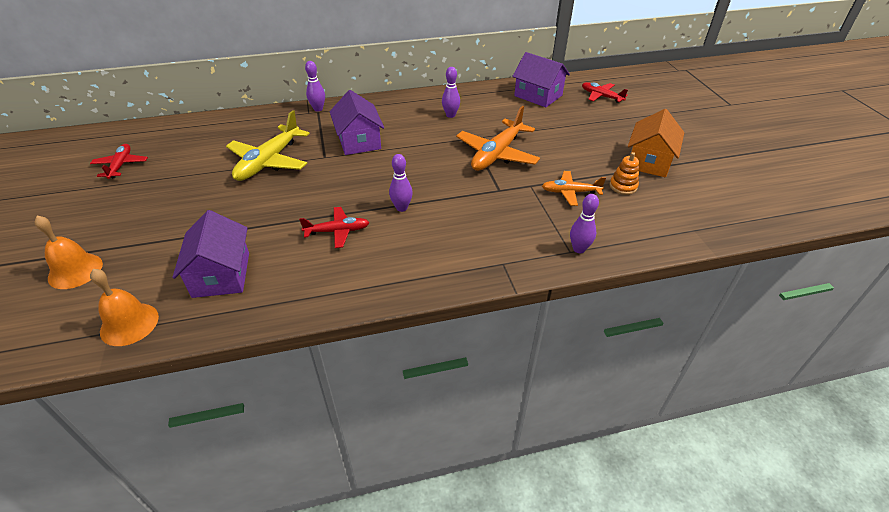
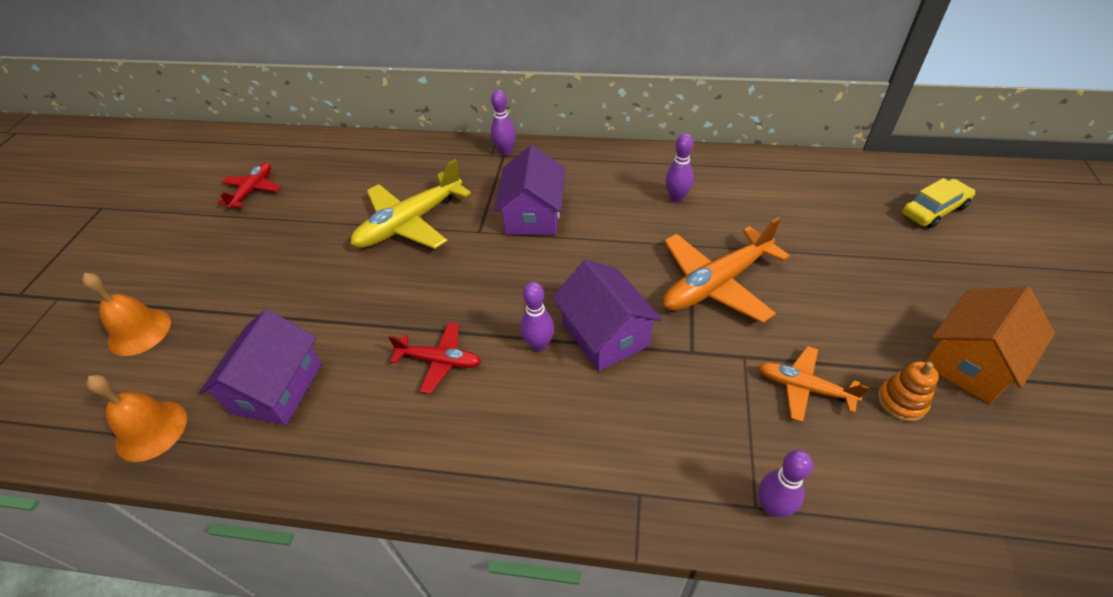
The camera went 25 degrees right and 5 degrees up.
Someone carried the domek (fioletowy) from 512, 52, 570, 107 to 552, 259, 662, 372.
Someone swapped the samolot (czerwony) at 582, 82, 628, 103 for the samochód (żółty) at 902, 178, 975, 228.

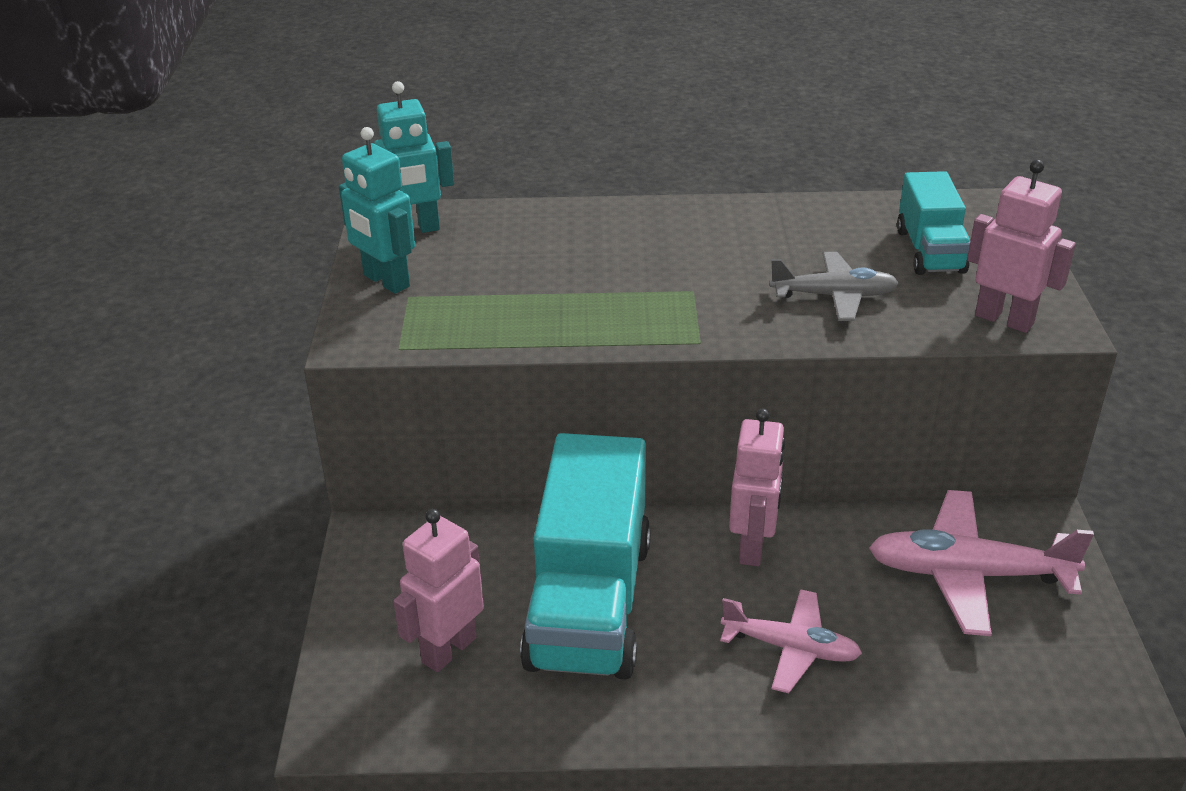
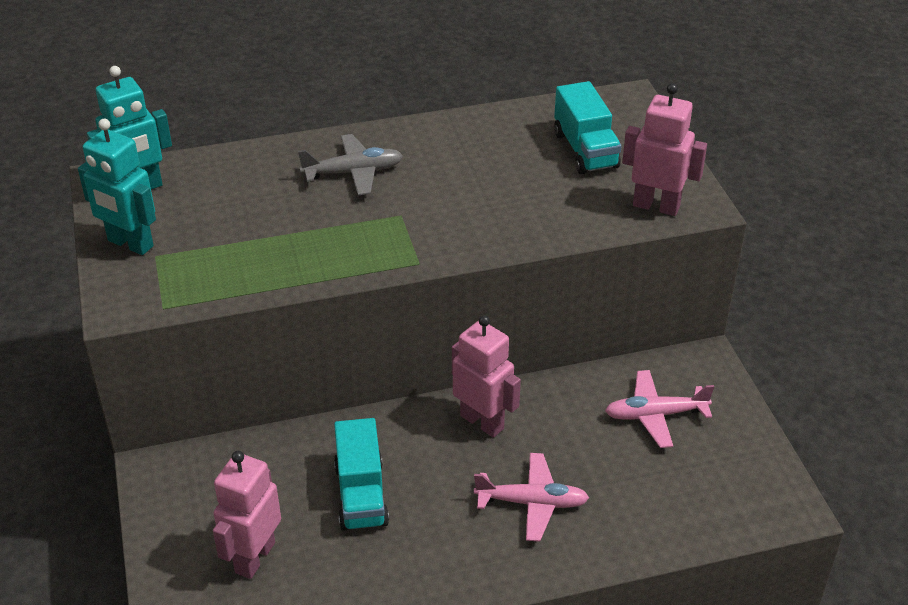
The camera went 15 degrees left and 5 degrees up.
Someone carried the samolot (szary) from 769, 252, 899, 321 to 298, 134, 403, 195.
Someone scaled the ciężarówka (turkusowy) at 520, 433, 651, 679 by 0.54.
Someone rotated the robot (różowy) at 729, 408, 786, 566 by 45 degrees counterclockwise.
Someone scaled the samolot (różowy) at 869, 490, 1094, 636 by 0.64.

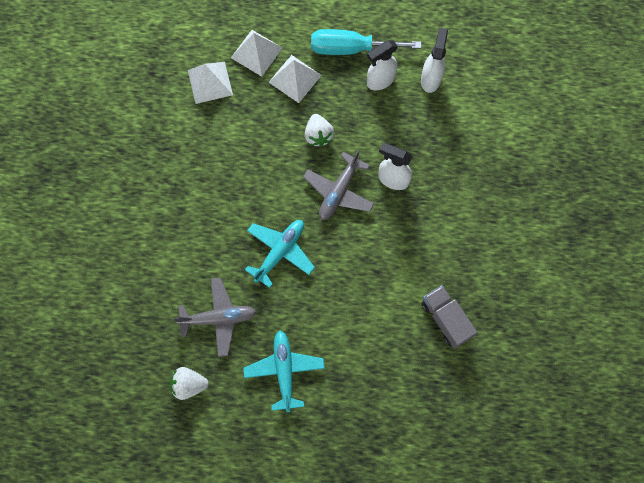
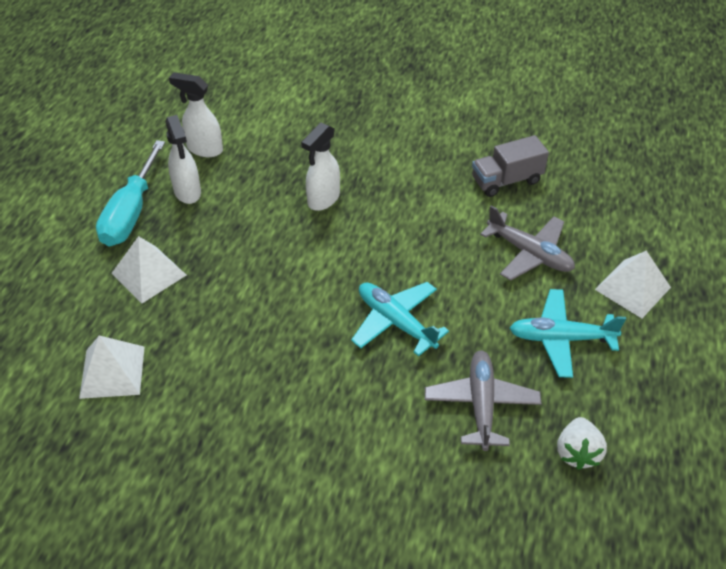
The camera went 80 degrees left and 25 degrees down.
Someone carried the samolot (szary) from 303, 150, 374, 220 to 480, 206, 575, 281.
Someone carried the piramida (biały) from 231, 30, 283, 76 to 595, 250, 671, 318.
Someone took away the truskawka (biały) at 305, 114, 334, 147.

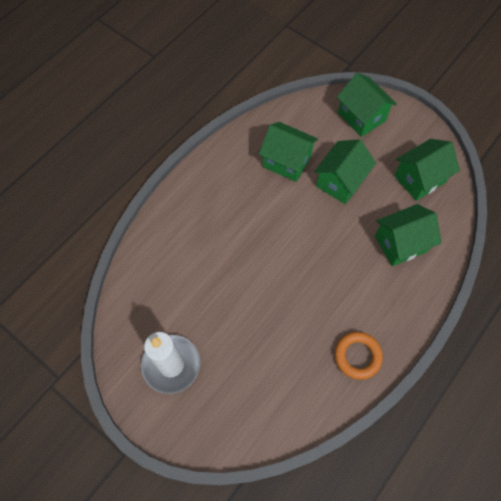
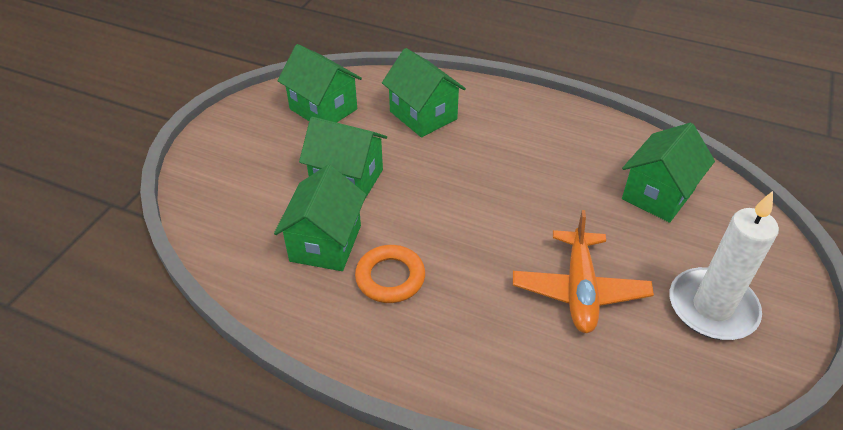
The camera went 105 degrees left and 20 degrees down.
Someone carried the pierścień (pomarańczowy) from 335, 332, 383, 380 to 355, 245, 425, 303.
Someone put down the samolot (pomarańczowy) at 513, 210, 654, 333.
Someone carried the domek (zielony) from 337, 73, 397, 137 to 622, 123, 715, 223.

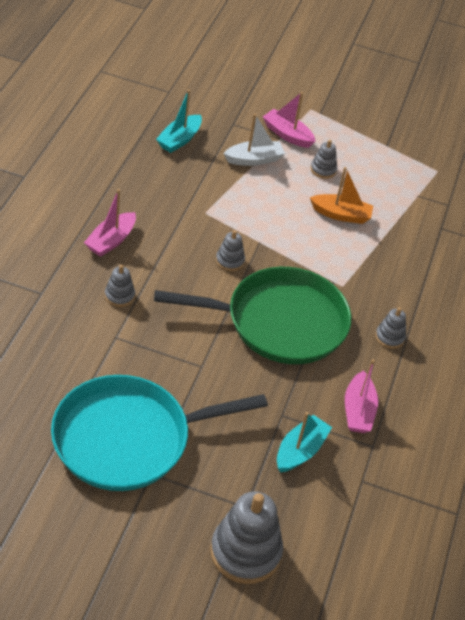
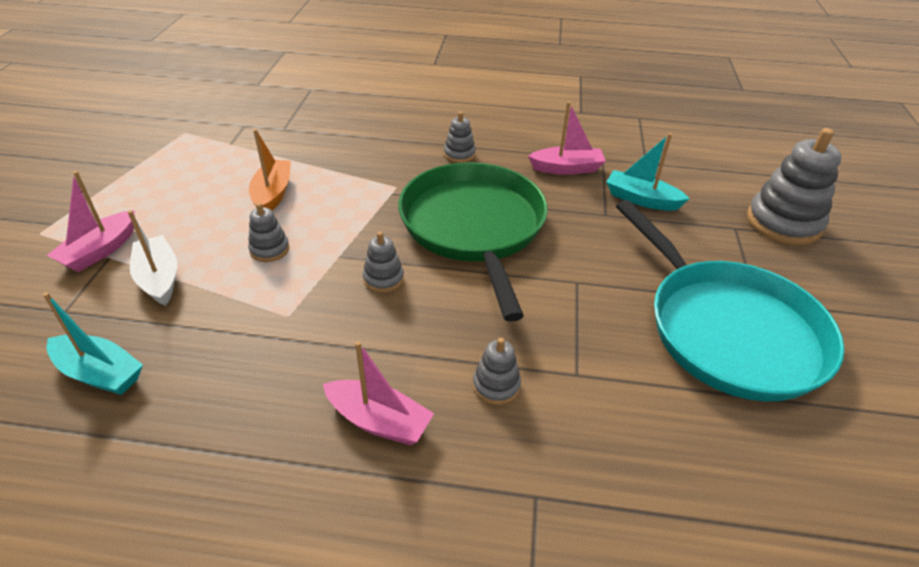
The camera went 95 degrees left and 5 degrees down.
Someone carried the zabawka nakładanka (szary) from 310, 140, 337, 179 to 248, 203, 289, 262.

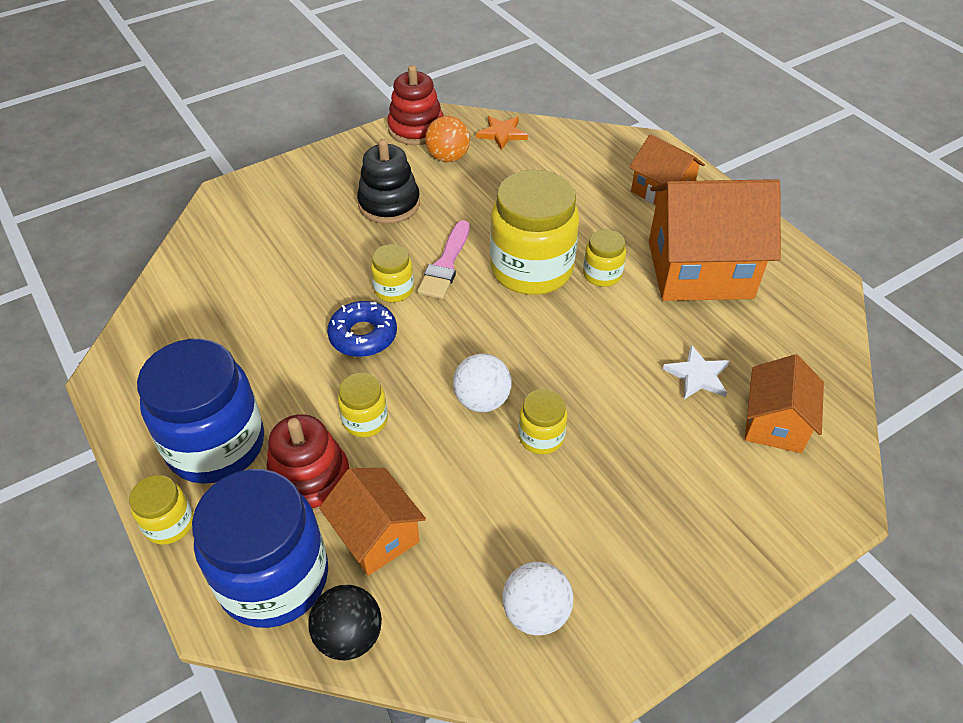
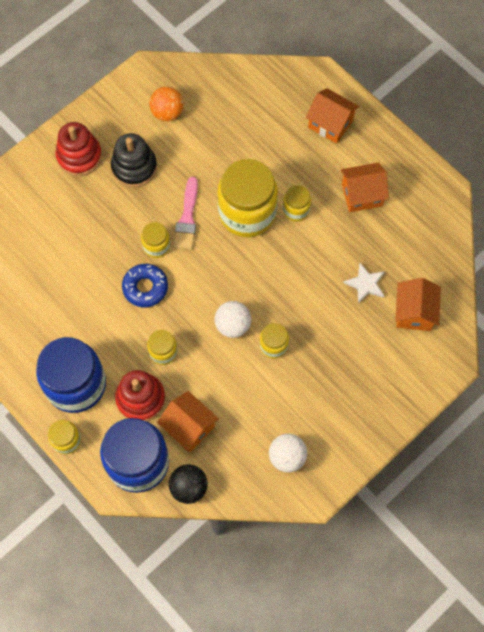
The camera went 10 degrees left and 20 degrees up.
Someone carried the zabawka nakładanka (czerwony) from 387, 65, 444, 145 to 56, 122, 102, 176.
Someone scaled the domek (pomarańczowy) at 649, 179, 781, 301 by 0.55.
Someone took away the gwiazda (pomarańczowy) at 476, 116, 528, 150.

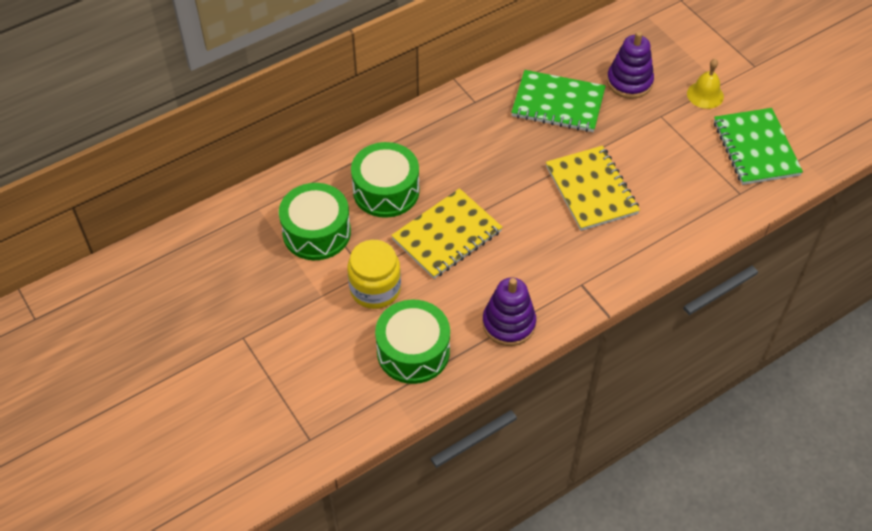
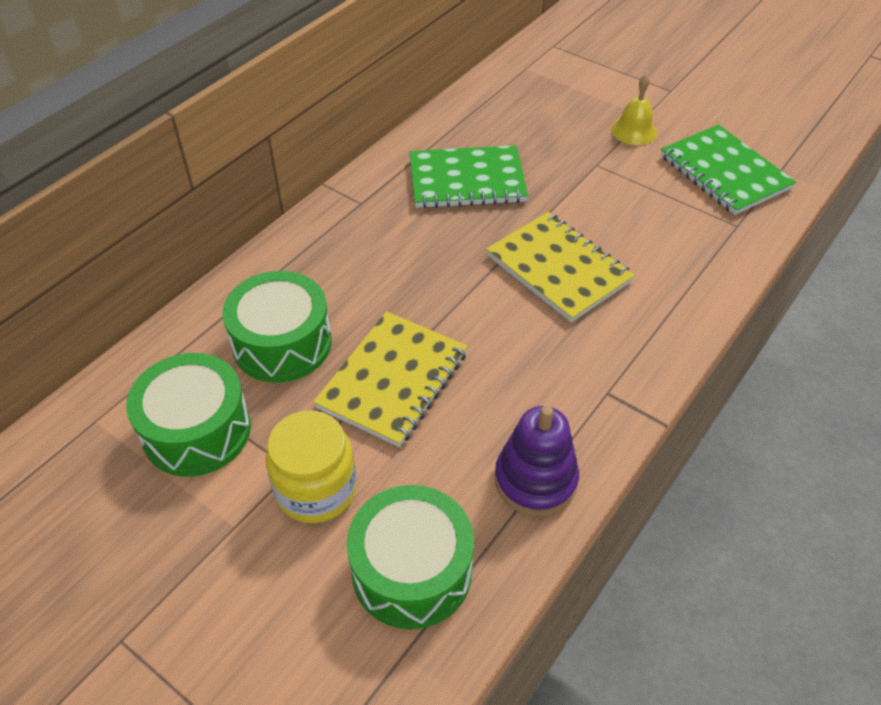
The camera went 20 degrees left and 5 degrees down.
Someone took away the zabawka nakładanka (fioletowy) at 607, 31, 654, 99.

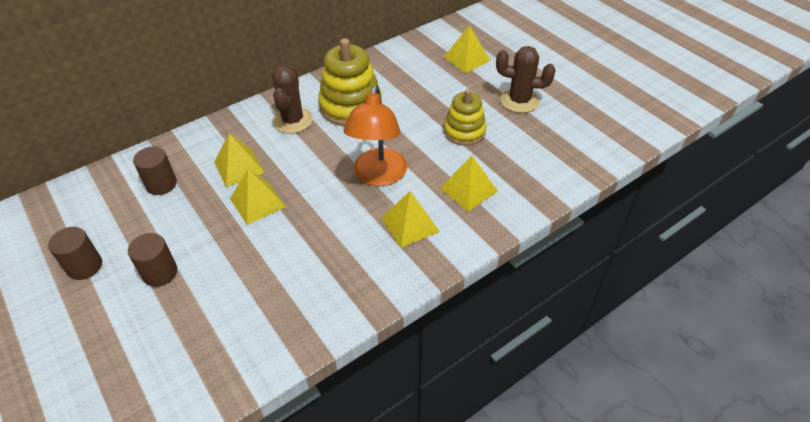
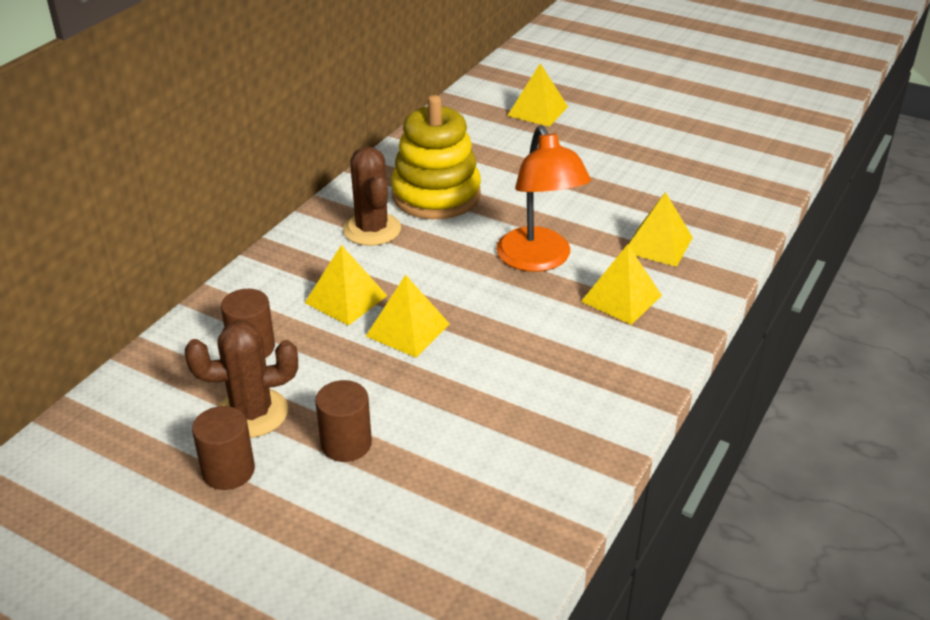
The camera went 25 degrees left and 10 degrees down.
Someone carried the kaktus (brązowy) from 496, 46, 556, 113 to 185, 320, 298, 438.
Someone took away the zabawka nakładanka (żółty) at 444, 89, 486, 146.

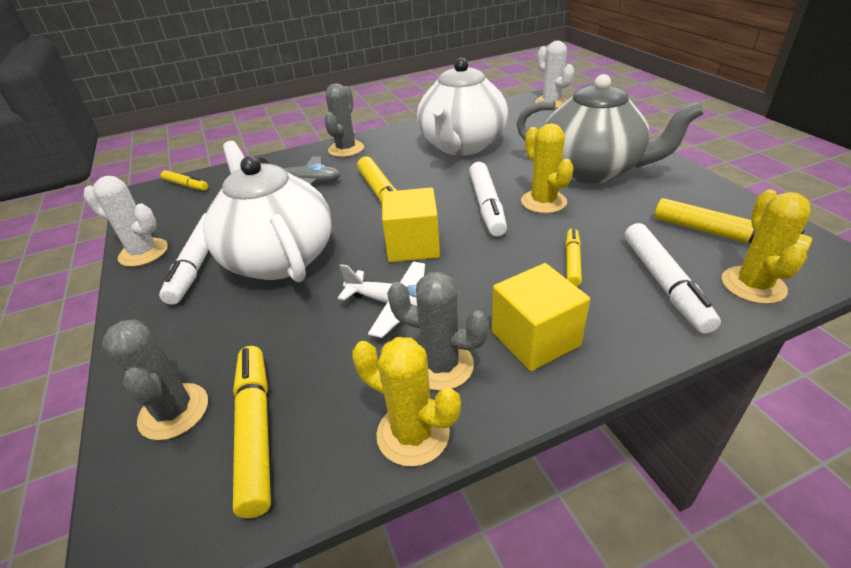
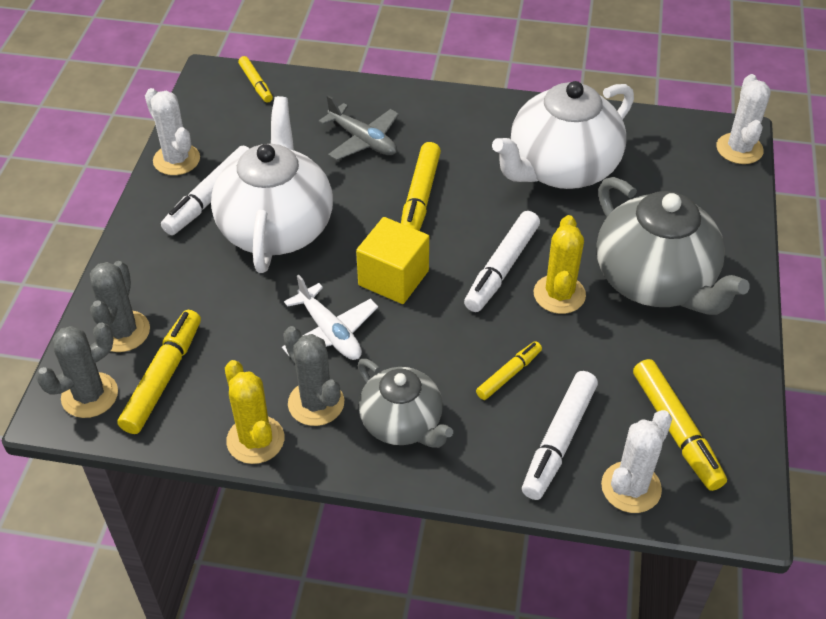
The camera went 30 degrees right and 10 degrees up.
Someone carried the kaktus (szary) from 324, 83, 364, 157 to 36, 322, 118, 418.
Someone swapped the sześcian (żółty) at 492, 263, 590, 371 for the imbryk (szary) at 358, 359, 453, 448.
Someone repainted the kaktus (żółty) at 722, 190, 810, 304, which became the kaktus (biały) at 601, 410, 672, 513.

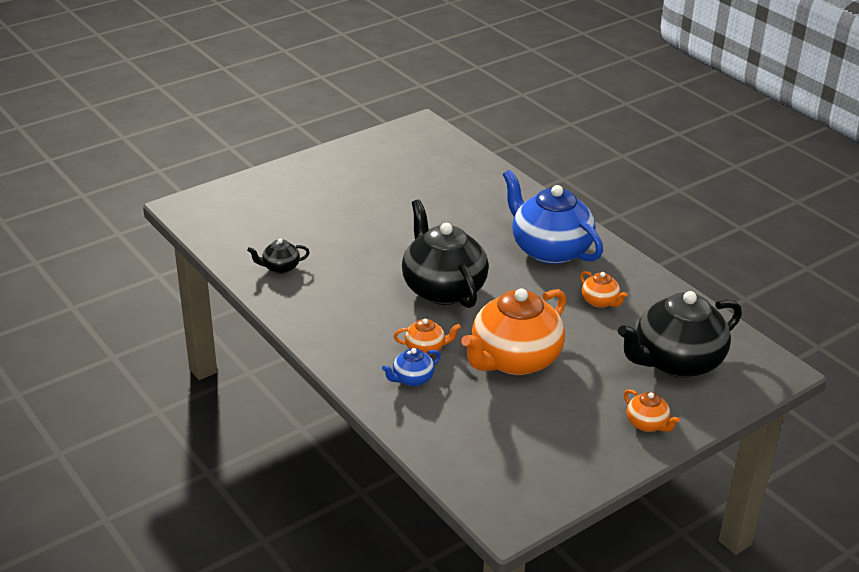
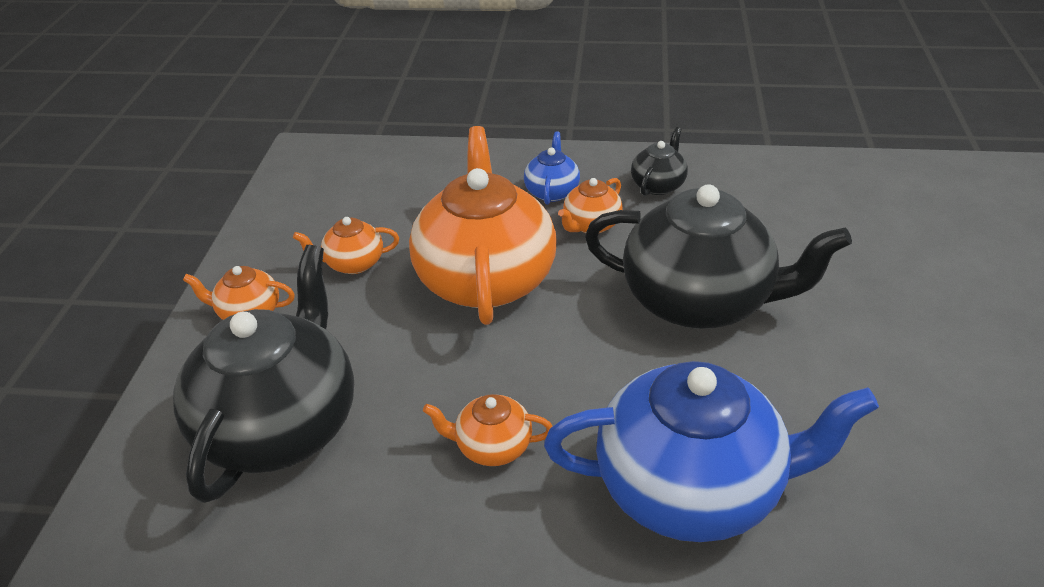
The camera went 135 degrees right and 5 degrees up.
Someone put down the imbryk (pomarańczowy) at 293, 217, 399, 274.
Someone carried the imbryk (czarny) from 247, 239, 310, 274 to 631, 127, 688, 196.

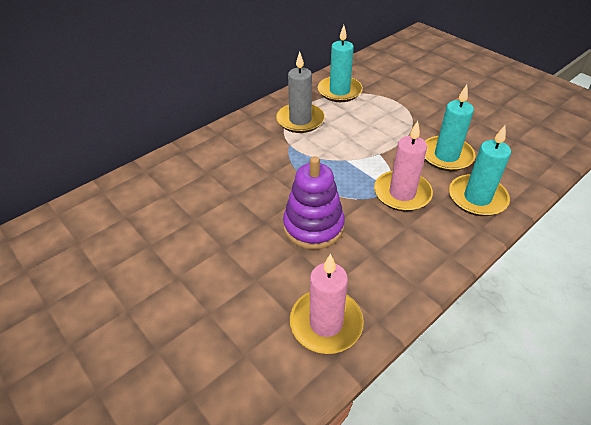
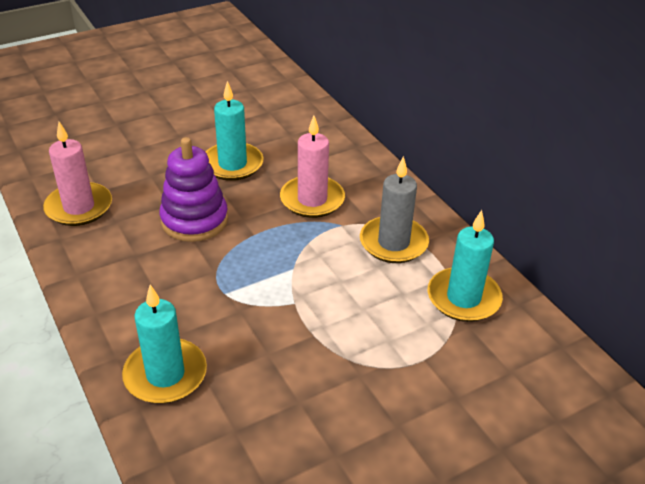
The camera went 100 degrees right and 5 degrees down.
Someone carried the świeca (turkusowy) from 425, 85, 476, 171 to 206, 81, 263, 181.
Someone carried the świeca (różowy) from 374, 121, 433, 211 to 280, 116, 345, 218.

